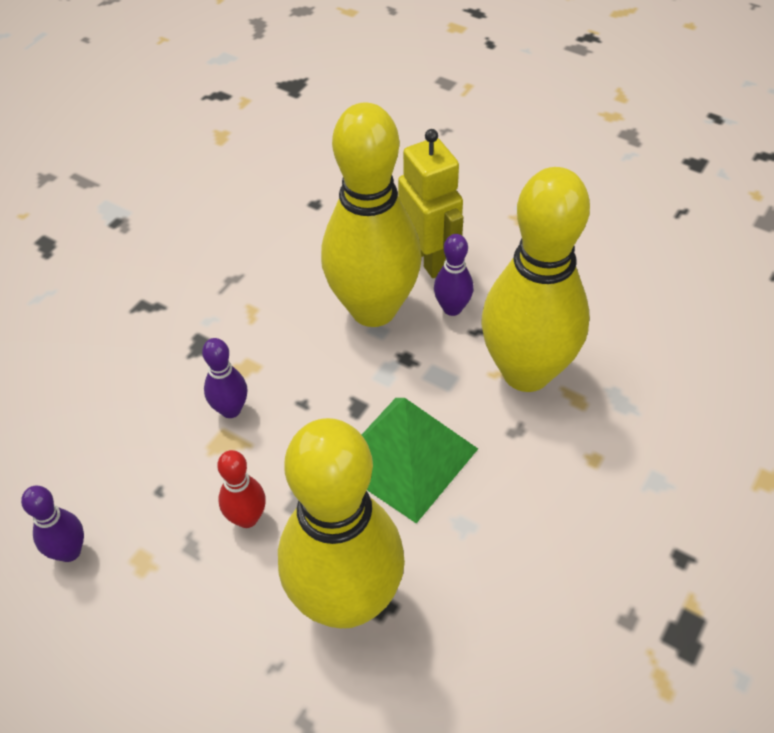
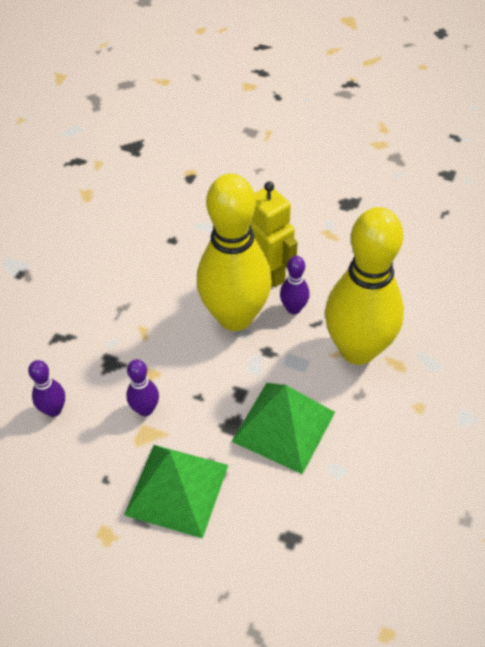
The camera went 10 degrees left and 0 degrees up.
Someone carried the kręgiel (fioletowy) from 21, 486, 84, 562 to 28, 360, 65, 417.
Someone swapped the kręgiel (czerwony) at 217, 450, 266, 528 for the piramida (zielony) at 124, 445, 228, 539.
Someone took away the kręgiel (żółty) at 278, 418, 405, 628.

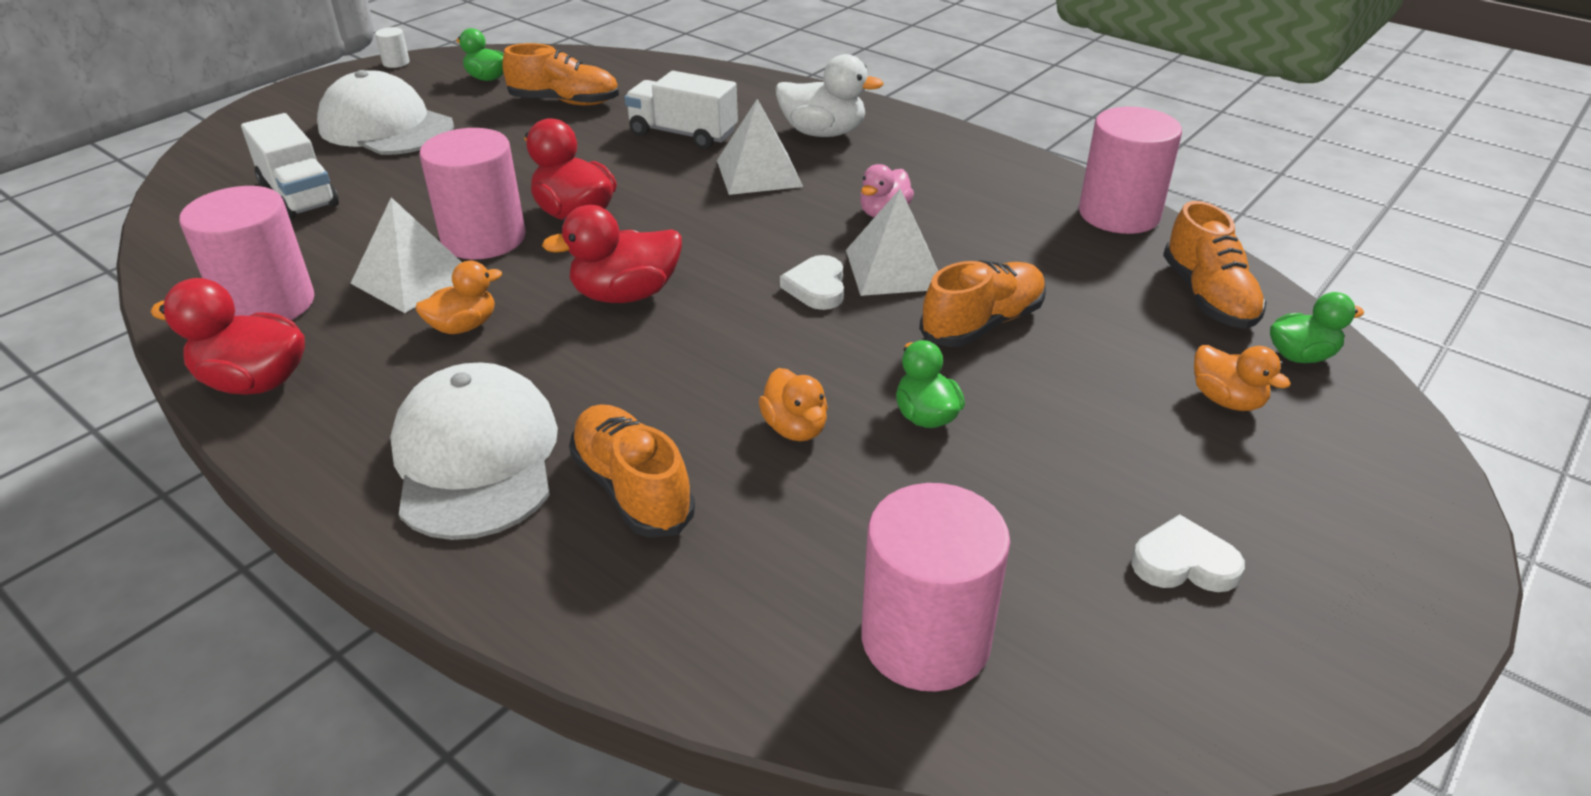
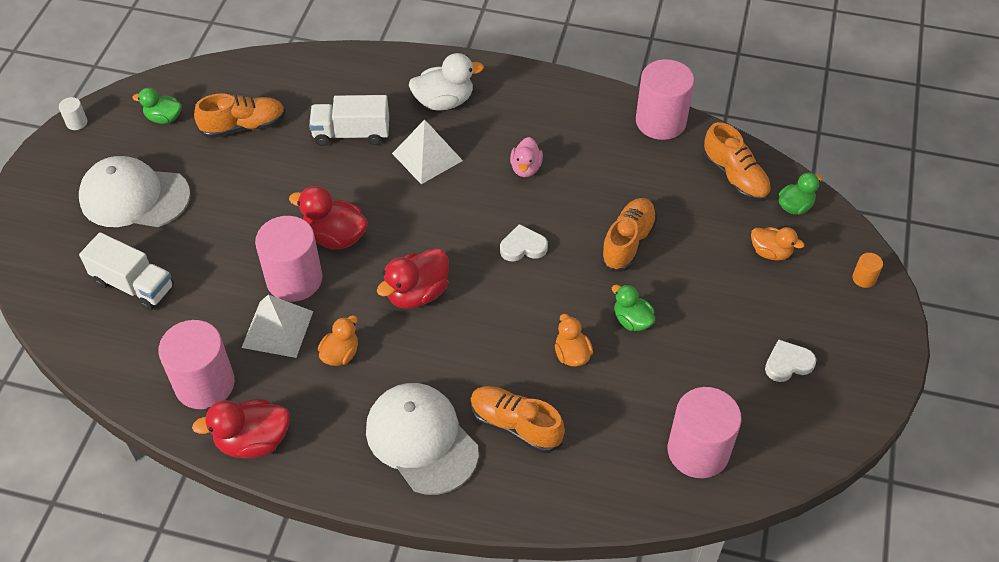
The camera went 25 degrees left and 15 degrees up.
Someone rotated the serce (biały) at 780, 255, 844, 310 by 105 degrees clockwise.
Someone rotated the kaczka (pomarańczowy) at 759, 368, 828, 441 by 150 degrees counterclockwise.
Someone put down the walec (pomarańczowy) at 852, 253, 883, 288.
Someone took away the piramida (biały) at 846, 188, 938, 296.

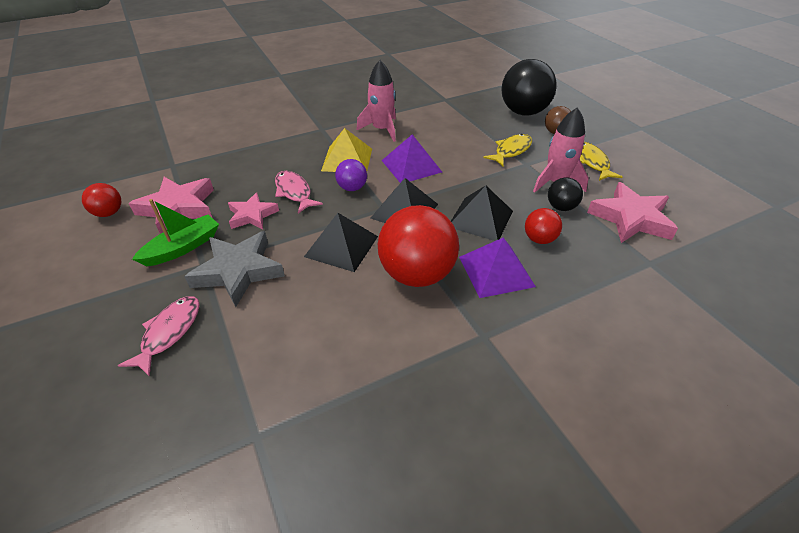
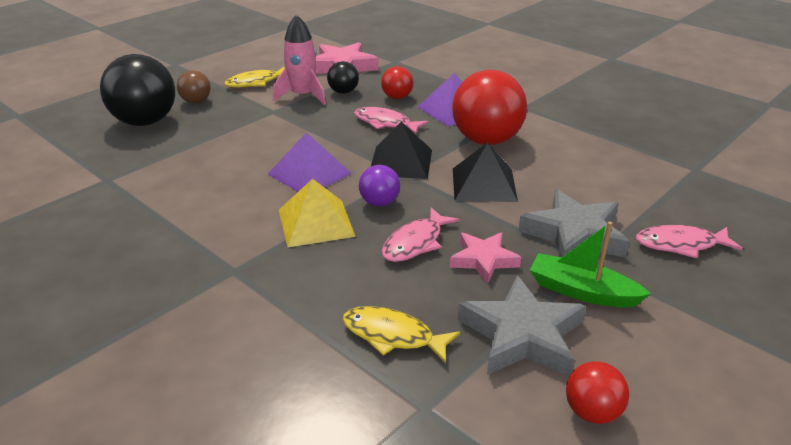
The camera went 110 degrees left and 10 degrees down.
Someone carried the ryba (żółty) from 483, 134, 532, 166 to 342, 306, 460, 363.
Someone swapped the piramida (czarny) at 451, 186, 513, 241 for the ryba (różowy) at 354, 107, 428, 134.
Someone repainted the gwiazda (różowy) at 129, 177, 214, 234, which became the gwiazda (szary) at 458, 275, 586, 376.
Someone took away the rakieta (różowy) at 356, 60, 396, 142.

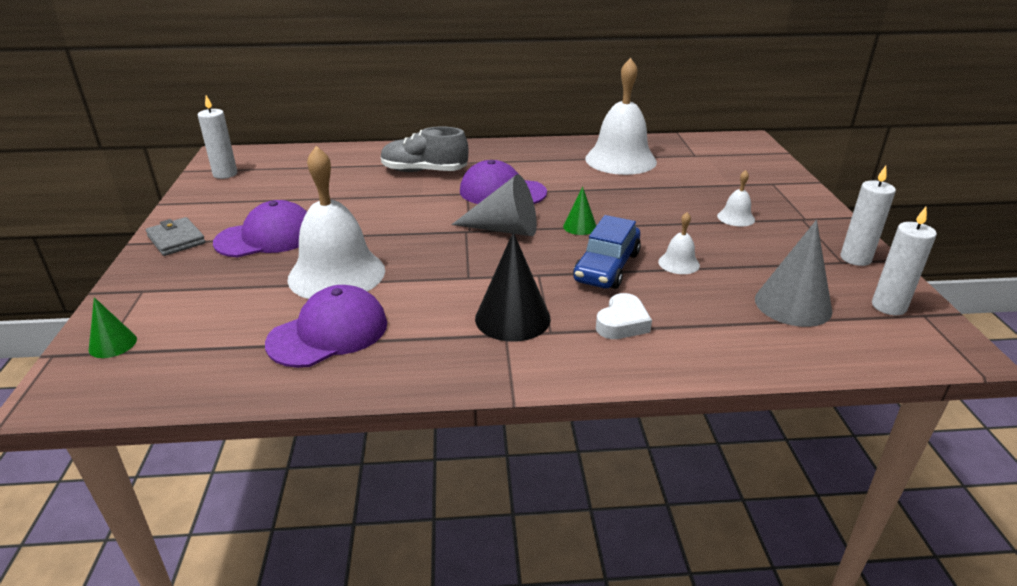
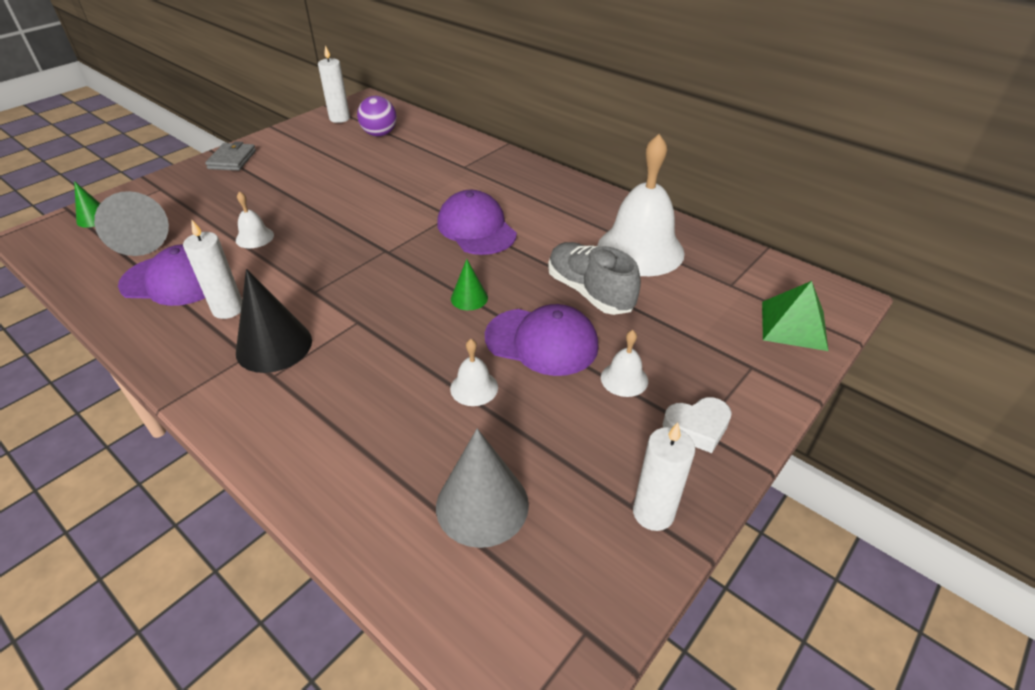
The camera went 45 degrees right and 10 degrees up.
Someone carried the stożek (szary) from 451, 174, 537, 236 to 94, 191, 169, 256.
Someone carried the świeca (biały) from 872, 207, 937, 315 to 183, 220, 242, 319.
Someone scaled the dzwonek (biały) at 288, 146, 385, 299 by 0.44.
Someone put down the piłka (fioletowy) at 357, 96, 397, 137.
Someone carried the czapka (fioletowy) from 213, 200, 307, 257 to 485, 304, 599, 376.
Someone carried the but (szary) from 381, 127, 469, 172 to 548, 242, 641, 315.
Someone carried the serce (biały) from 596, 293, 652, 339 to 663, 397, 732, 453.
Someone put down the piramida (zielony) at 762, 281, 828, 351.
Someone took away the samochód (niebieski) at 573, 215, 641, 289.

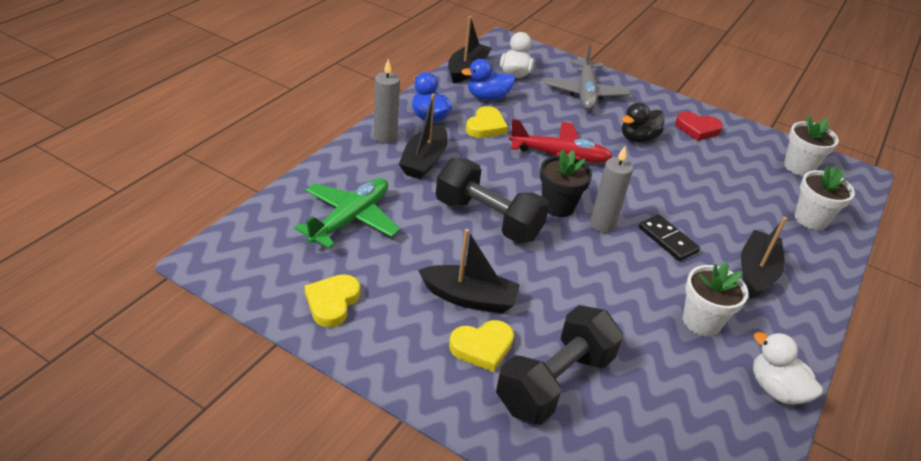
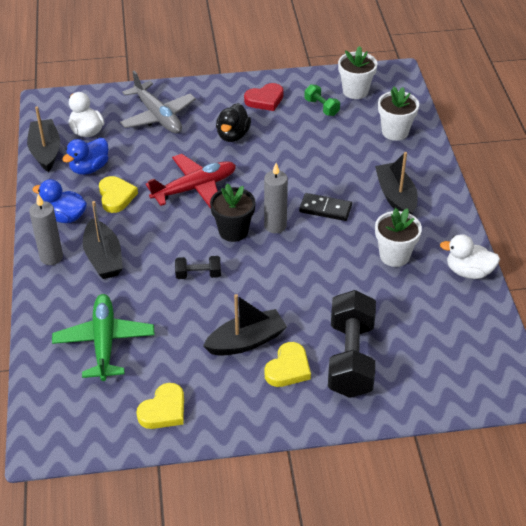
The camera went 35 degrees left and 5 degrees up.
Someone rotated the serce (żółty) at 305, 274, 360, 328 by 120 degrees counterclockwise.
Someone scaled the hantel (czarny) at 436, 158, 549, 243 by 0.47.
Someone put down the hantel (zielony) at 304, 84, 340, 116.

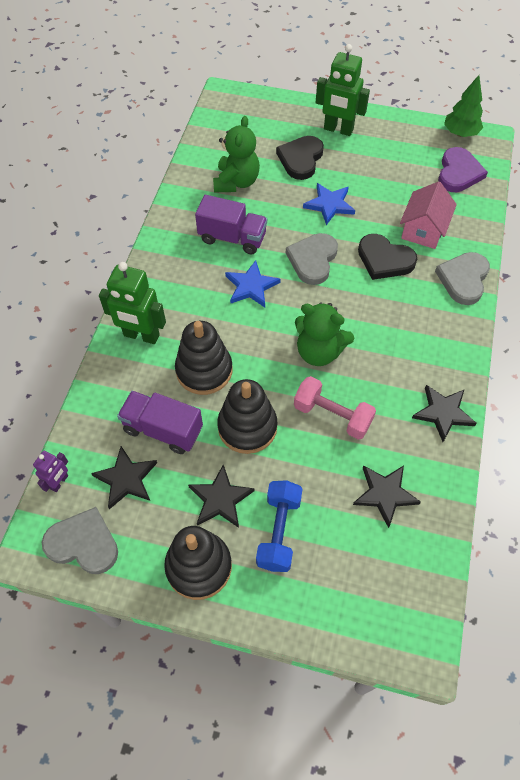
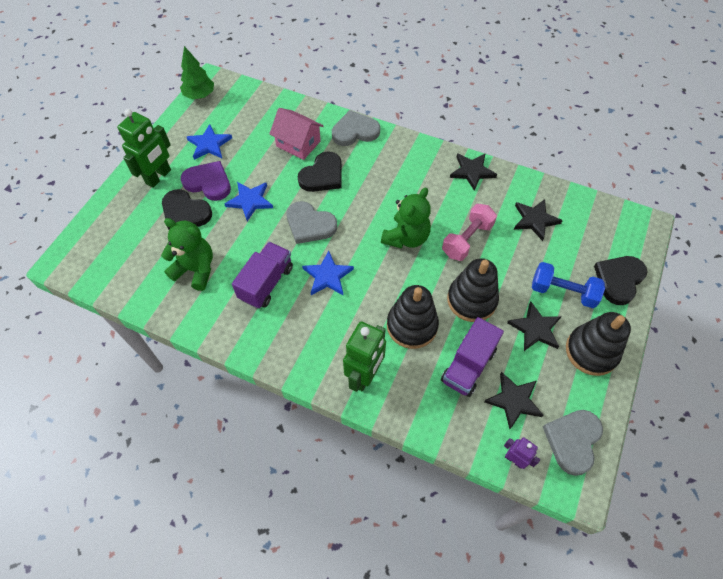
The camera went 80 degrees left and 0 degrees up.
Someone carried the serce (fioletowy) from 438, 147, 488, 192 to 181, 161, 231, 201.
Someone put down the gwiazda (niebieski) at 187, 124, 232, 160.
Someone rotated the serce (szary) at 435, 252, 490, 305 by 135 degrees clockwise.
Someone put down the serce (czarny) at 594, 256, 648, 305.

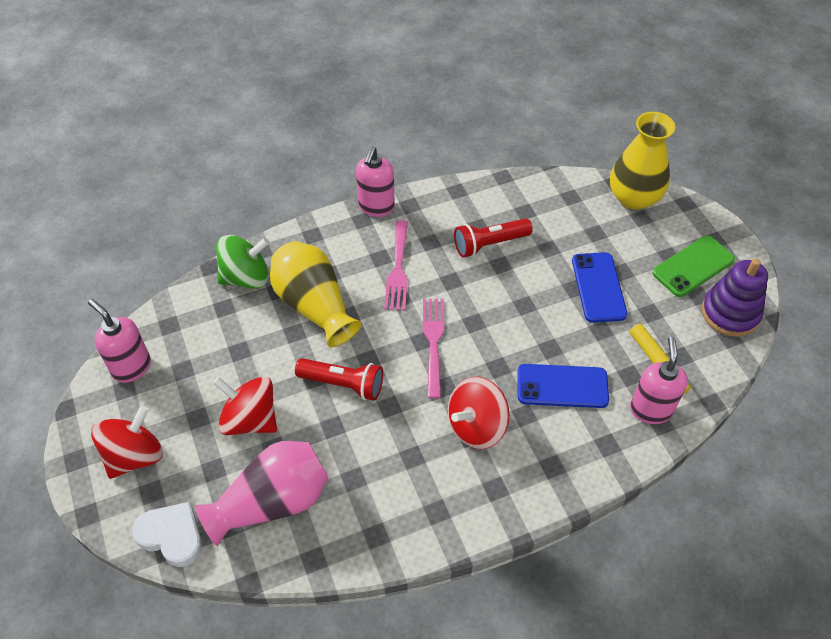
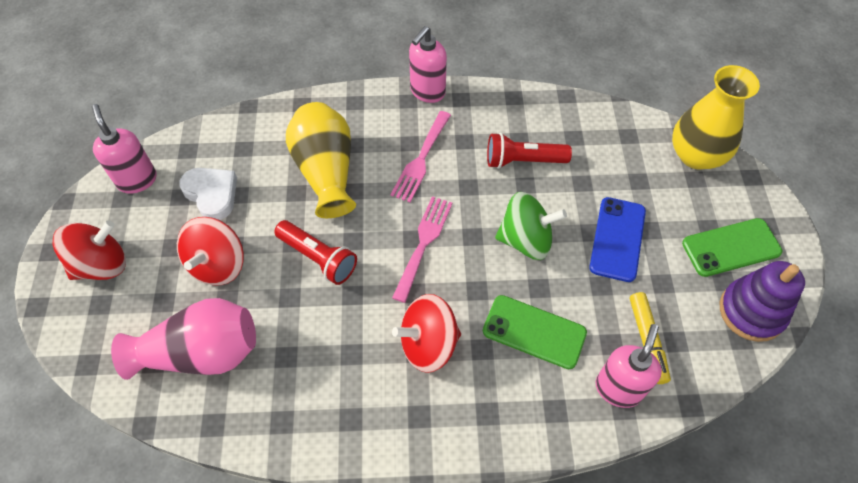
The camera went 20 degrees right and 5 degrees up.
Someone rotated the bączek (czerwony) at 213, 376, 277, 435 by 120 degrees counterclockwise.
Someone carried the serce (biały) from 132, 502, 202, 567 to 179, 168, 237, 220.
Someone repainted the telefon (niebieski) at 517, 364, 609, 408, which became the telefon (zielony) at 483, 295, 587, 369.
Someone carried the bączek (zielony) from 216, 235, 269, 289 to 495, 192, 567, 260.

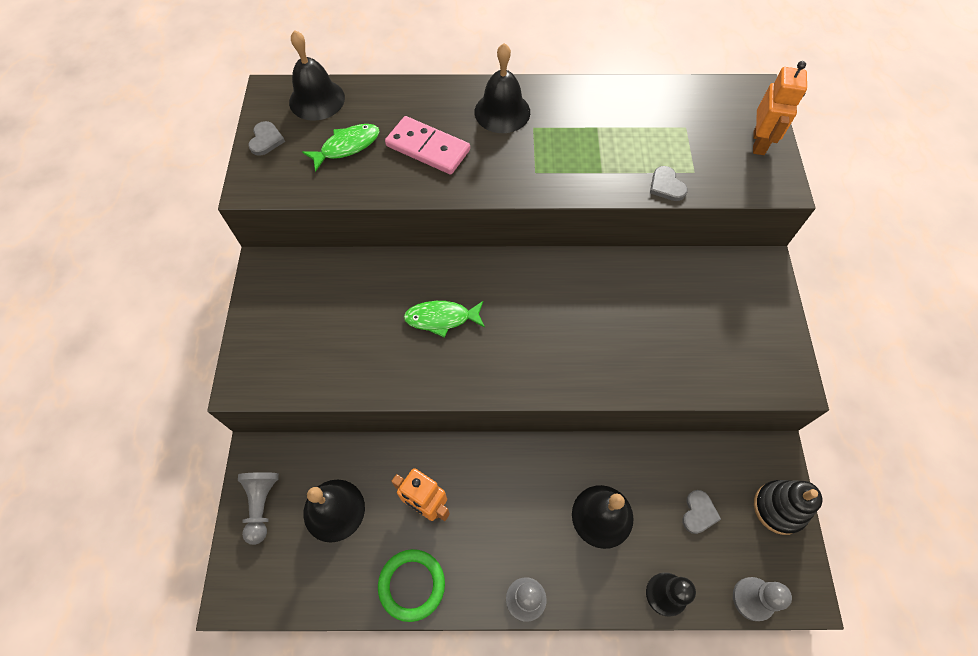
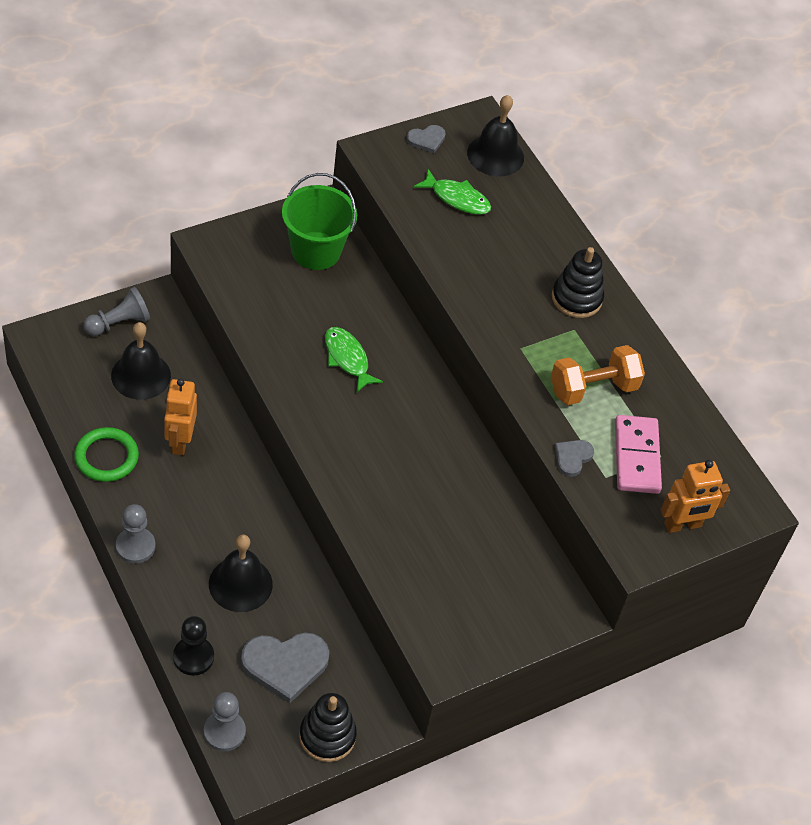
The camera went 55 degrees right and 10 degrees down.
Someone scaled the serce (szary) at 683, 490, 721, 534 by 1.92.
Someone put down the wiadro (zielony) at 282, 173, 357, 270.
Someone put down the hantel (pomarańczowy) at 551, 345, 645, 405.
Someone swapped the dzwonek (czarny) at 475, 43, 530, 133 for the zabawka nakładanka (czarny) at 552, 247, 604, 318.
Someone carried the kostka domina (różowy) from 385, 116, 470, 175 to 615, 415, 662, 494.

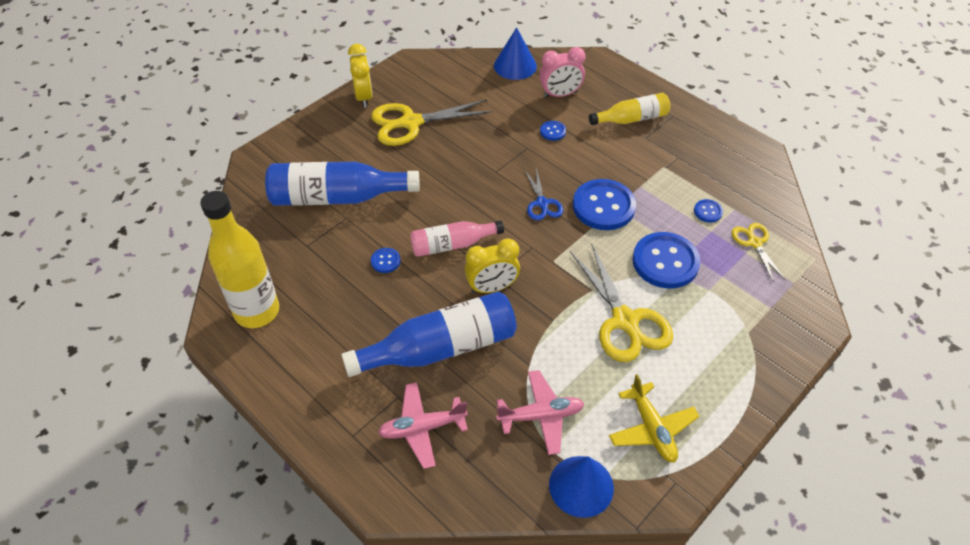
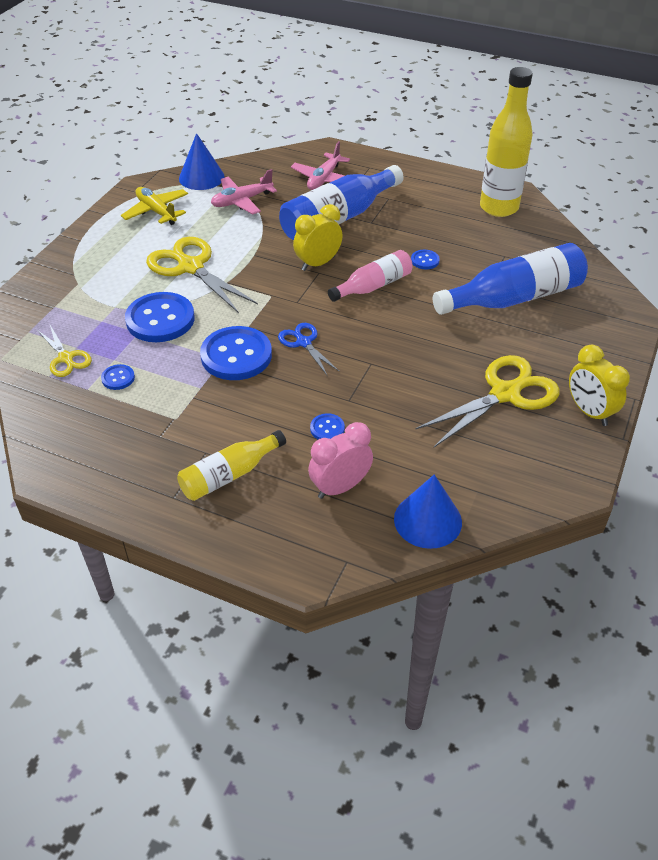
The camera went 160 degrees right and 5 degrees down.
Someone rotated the samolot (różowy) at 378, 382, 468, 469 by 150 degrees clockwise.

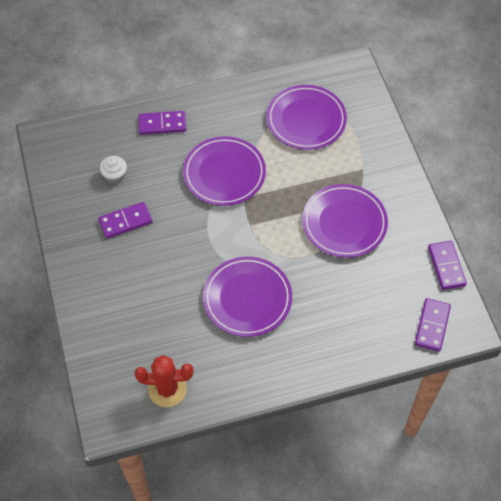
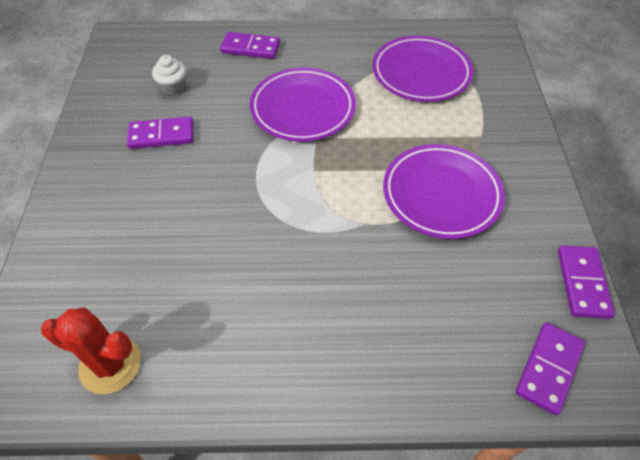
The camera went 15 degrees right and 5 degrees down.
Someone took away the talerz (fioletowy) at 203, 257, 292, 337.

